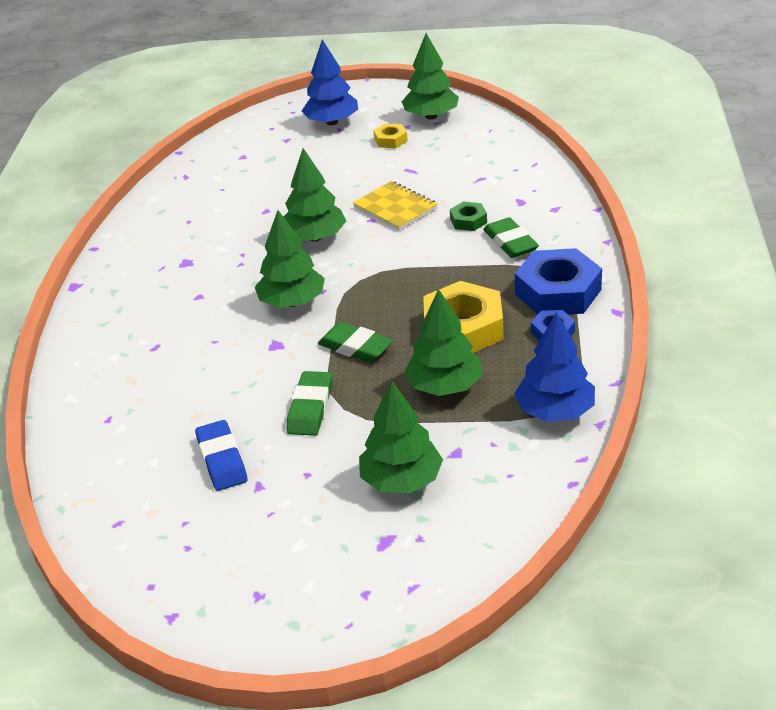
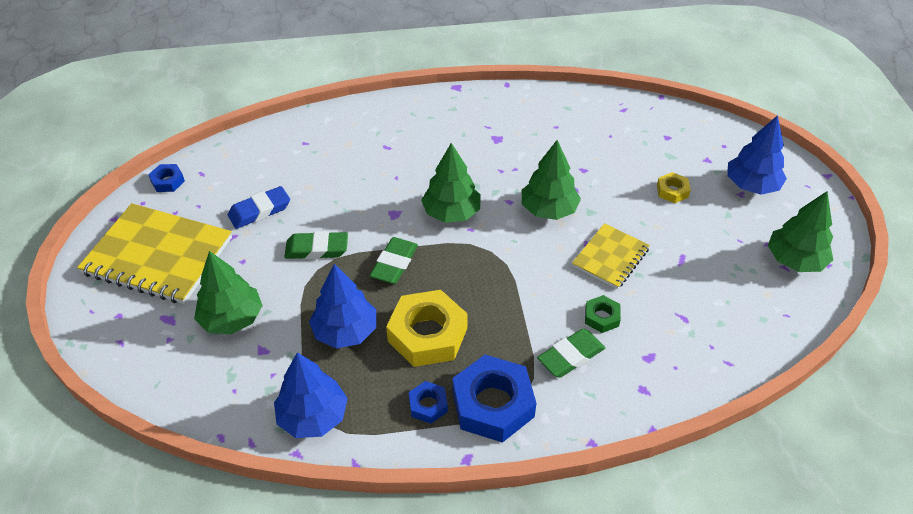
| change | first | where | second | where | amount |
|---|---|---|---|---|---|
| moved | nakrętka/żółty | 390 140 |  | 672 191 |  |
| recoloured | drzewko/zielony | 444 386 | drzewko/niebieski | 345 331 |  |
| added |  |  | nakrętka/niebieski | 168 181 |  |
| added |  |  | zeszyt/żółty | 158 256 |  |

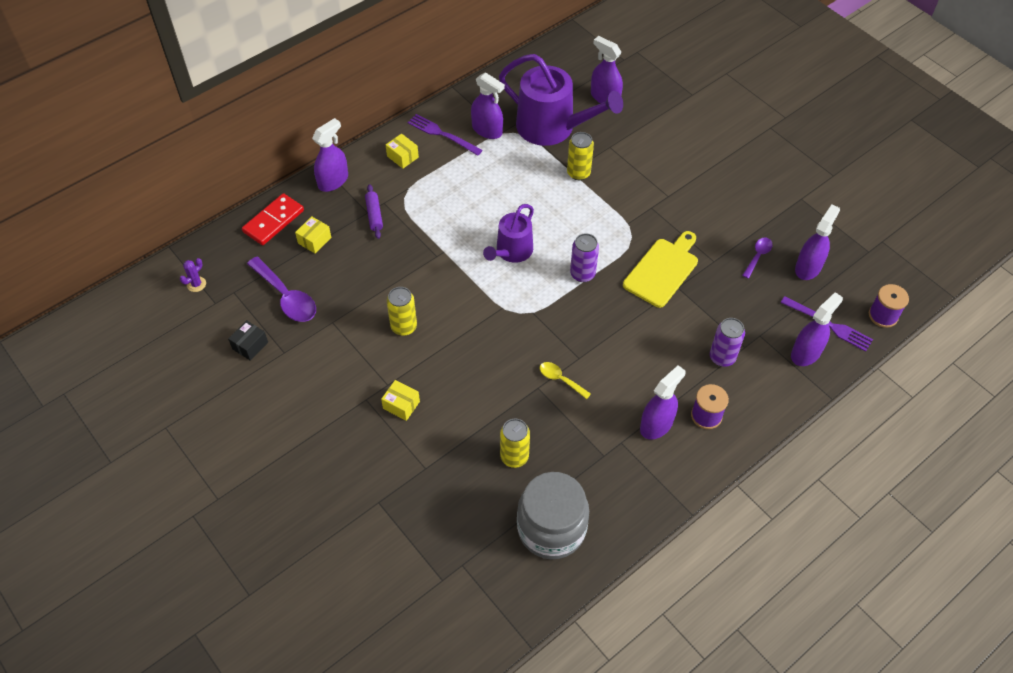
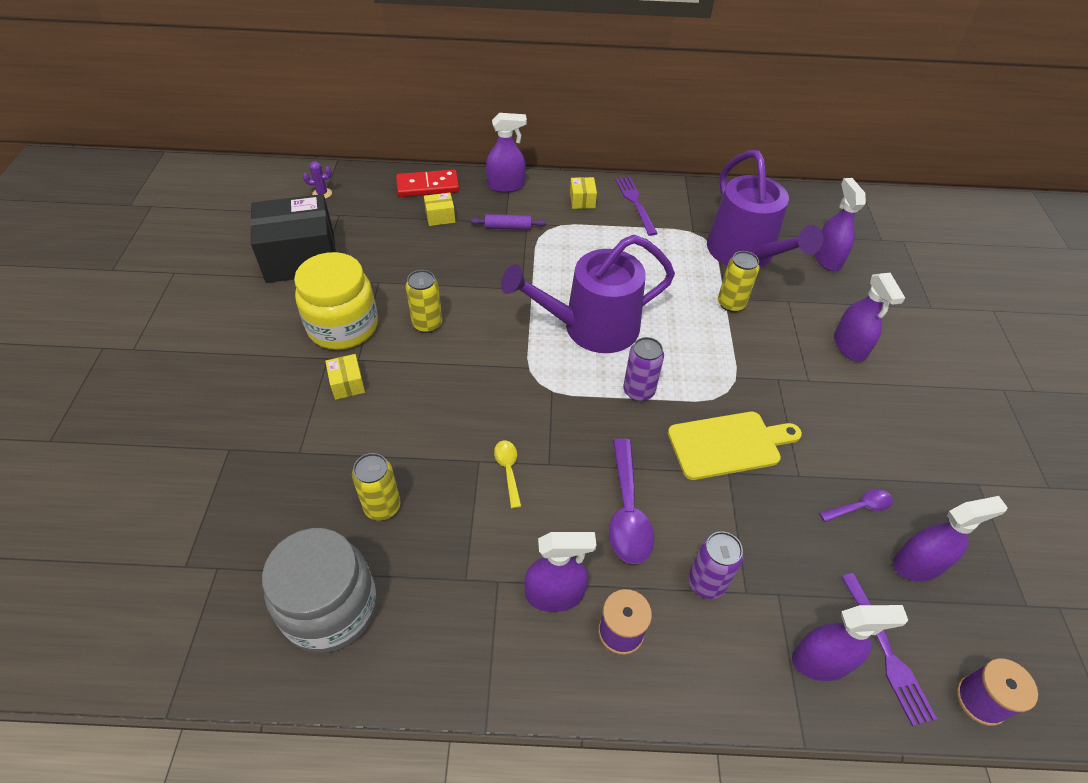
| change | first | where | second | where | amount |
|---|---|---|---|---|---|
| moved | spryskiwacz/fioletowy | 487 130 |  | 849 346 |  |
| turned | wałek do ciasta/fioletowy | 374 215 |  | 508 227 | 60 degrees clockwise |
| resized | konewka/fioletowy | 512 251 |  | 592 327 | x1.68 |
| moved | łyżka/fioletowy | 286 297 |  | 627 512 |  |
| resized | pudełko/czarny | 250 345 |  | 301 257 | x2.43 |
| added |  |  | słoik/żółty | 343 326 |  |

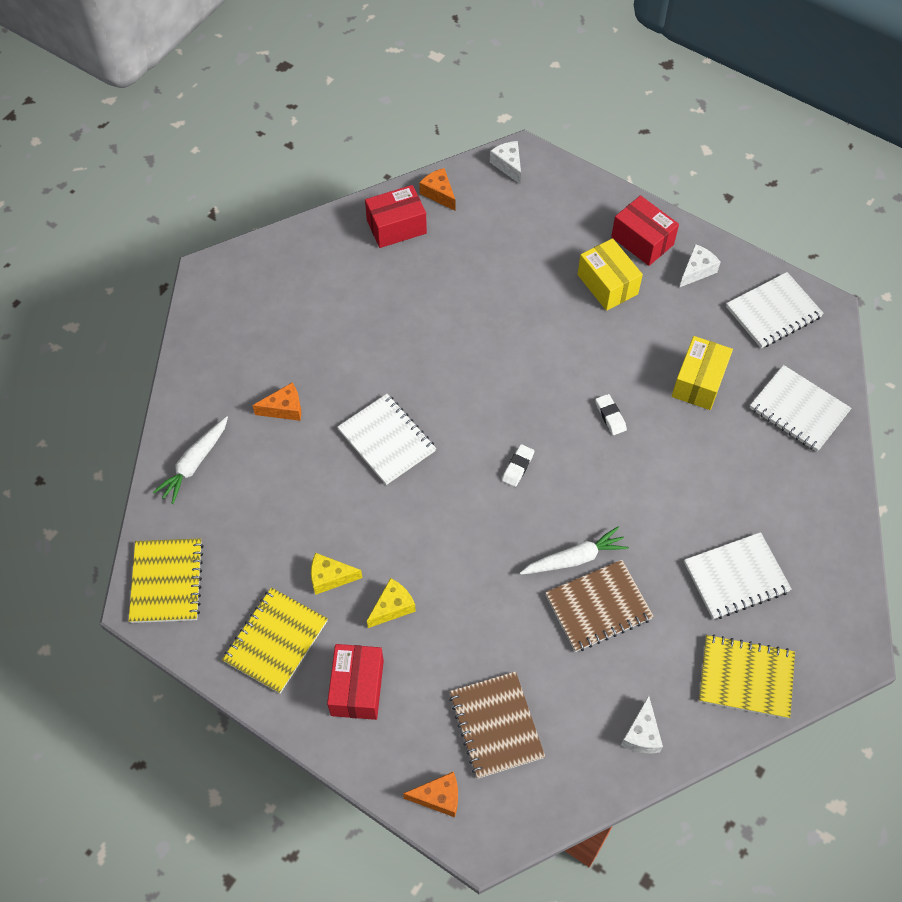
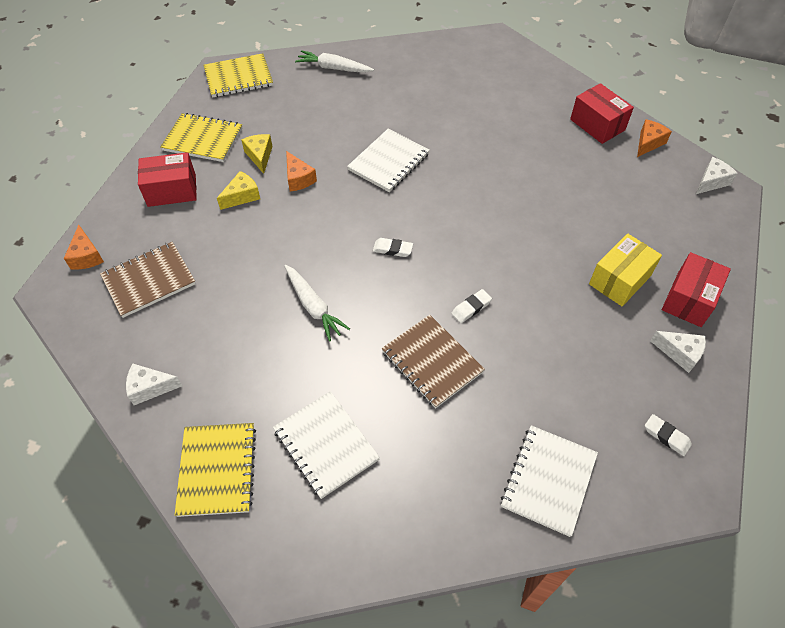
| change | first | where | second | where | amount |
|---|---|---|---|---|---|
| replaced | zeszyt/biały | 773 312 | gumka do mazania/biały | 666 436 |  |
| removed | pudełko/żółty | 698 382 |  |  |  |
| moved | ser/pomarańczowy | 284 409 |  | 298 179 |  |
| moved | zeszyt/brązowy | 598 607 |  | 432 362 |  |
| turned | ser/żółty | 392 607 |  | 242 196 | 75 degrees counterclockwise |

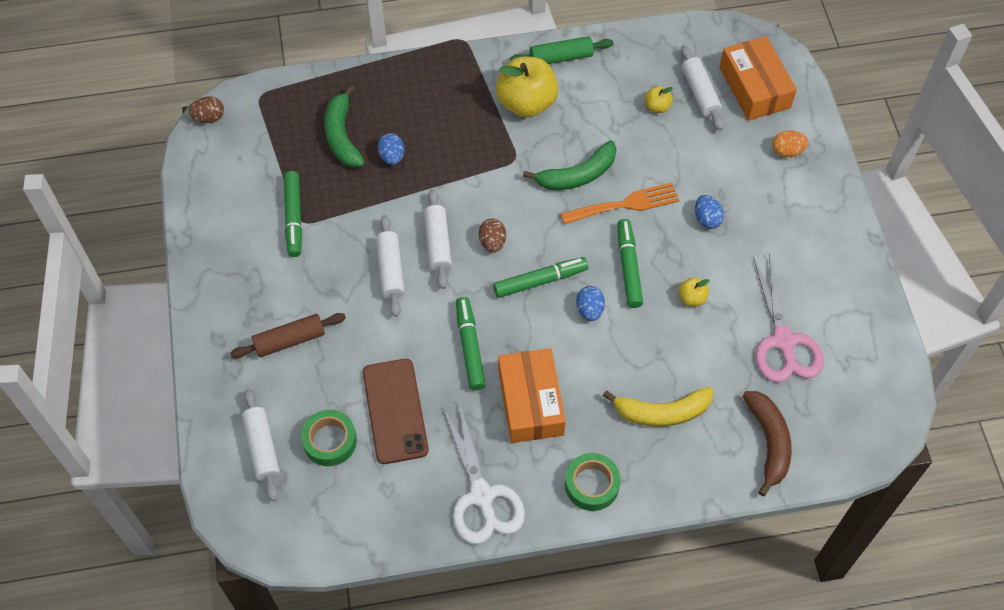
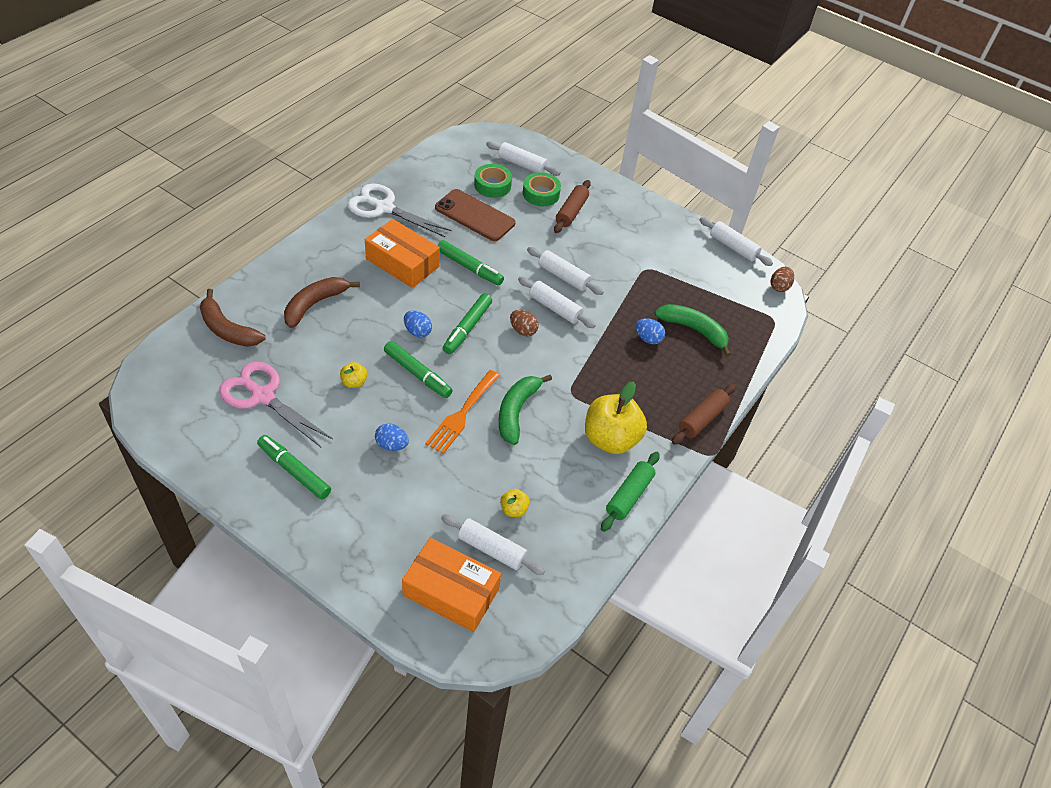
| change | first | where | second | where | amount |
|---|---|---|---|---|---|
| removed | jajko/pomarańczowy | 787 151 |  |  |  |
| moved | flamaster/zielony | 293 218 |  | 294 471 |  |
| recoloured | banan/żółty | 661 412 | banan/brązowy | 315 304 |  |
| moved | taśma klejąca/zielony | 592 485 |  | 541 194 |  |
| added |  |  | wałek do ciasta/biały | 733 247 |  |
| added |  |  | wałek do ciasta/brązowy | 702 419 |  |

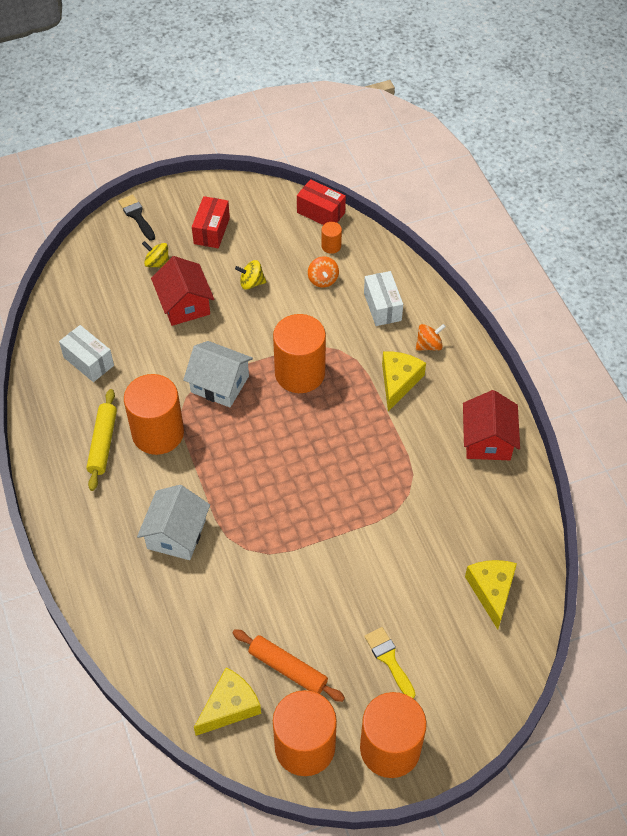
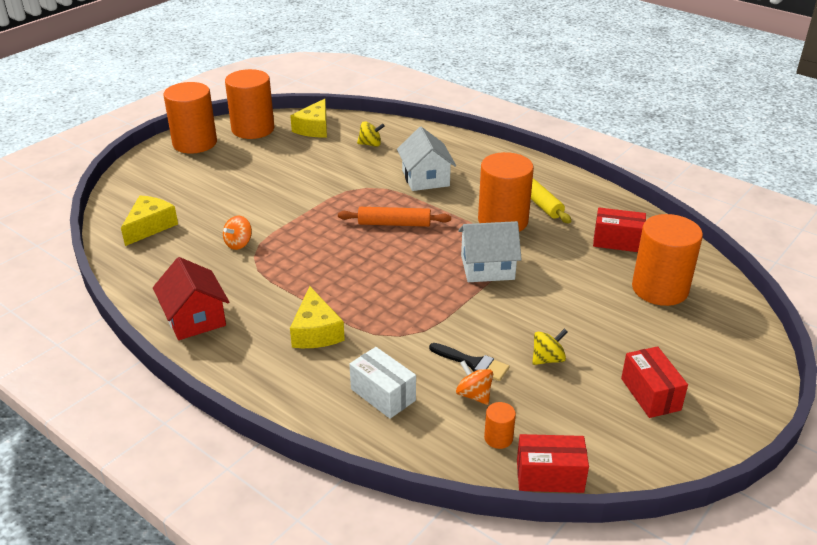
| change | first | where | second | where | amount |
|---|---|---|---|---|---|
| moved | pędzel/czarny | 137 216 |  | 472 363 |  |
| moved | bączek/żółty | 157 263 |  | 370 144 |  |
| removed | domek/czerwony | 184 304 |  |  |  |
| moved | walec/pomarańczowy | 300 373 |  | 660 289 |  |
| moved | bączek/pomarańczowy | 429 345 |  | 239 244 |  |
| recoloured | pudełko/biały | 88 361 | pudełko/czerwony | 617 241 |  |
| turned | ser/żółty | 491 591 |  | 150 226 | 120 degrees counterclockwise |
| removed | pędzel/żółty | 389 659 |  |  |  |
| moved | wałek do ciasta/pomarańczowy | 288 668 |  | 394 224 |  |

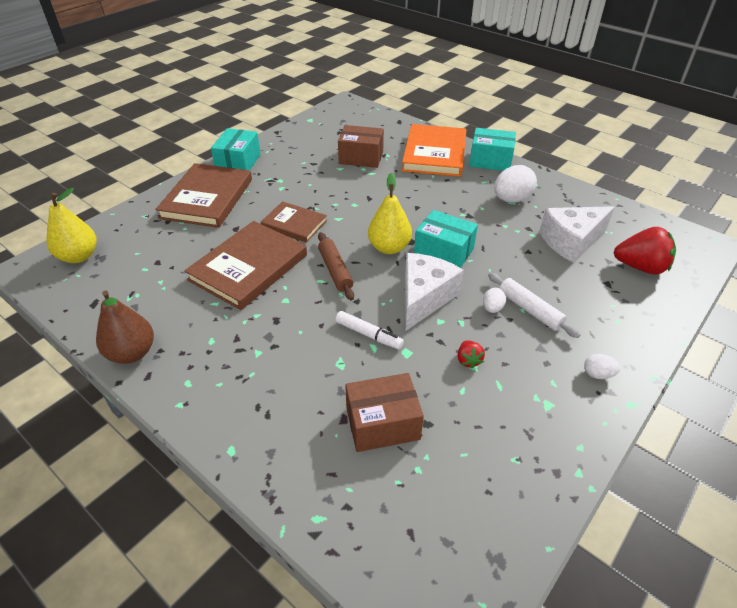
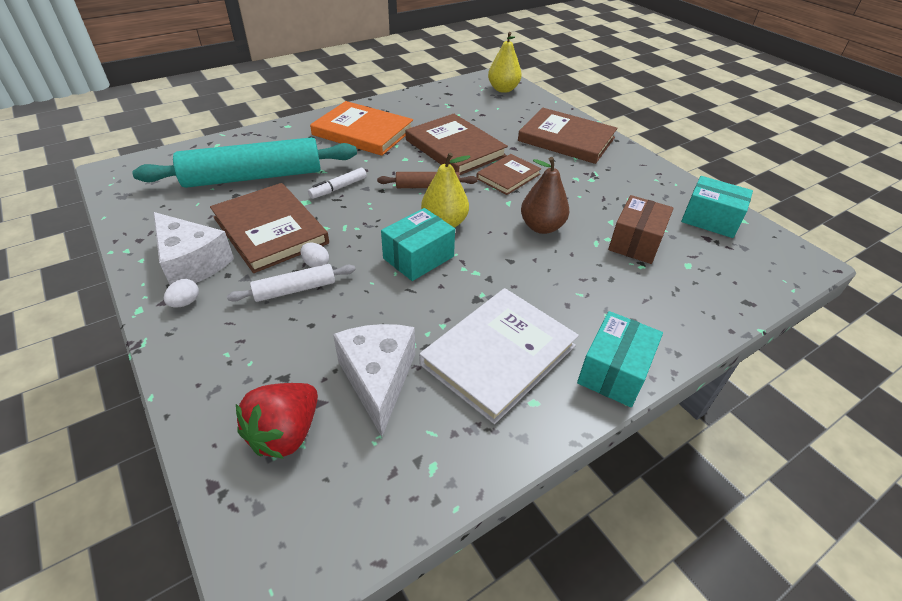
| change | first | where | second | where | amount |
|---|---|---|---|---|---|
| moved | książka/pomarańczowy | 434 153 |  | 363 132 |  |
| moved | pudełko/turkusowy | 238 163 |  | 710 219 |  |
| replaced | jajko/biały | 511 199 | książka/biały | 498 355 |  |
| moved | ser/biały | 424 298 |  | 192 263 |  |
| moved | gruszka/brązowy | 132 353 |  | 541 227 |  |
| replaced | truskawka/czerwony | 468 360 | książka/brązowy | 270 230 |  |
| replaced | pudełko/brązowy | 382 423 | wałek do ciasta/turkusowy | 253 177 |  |

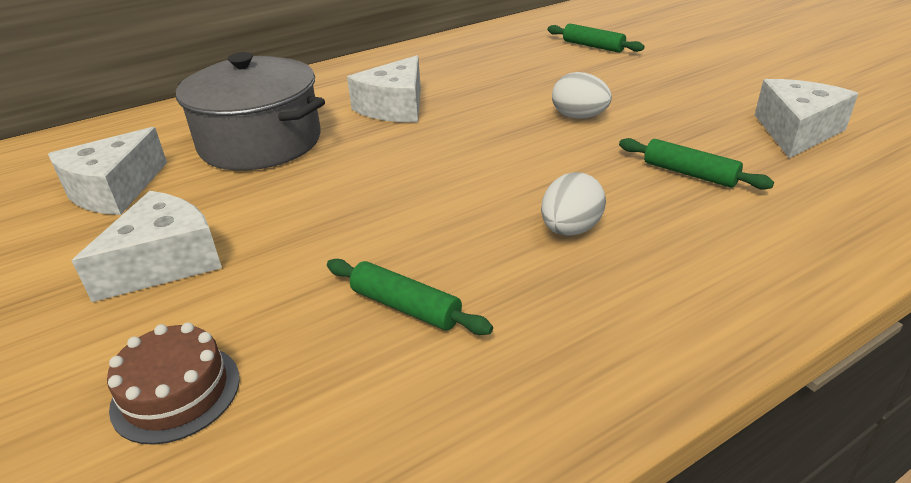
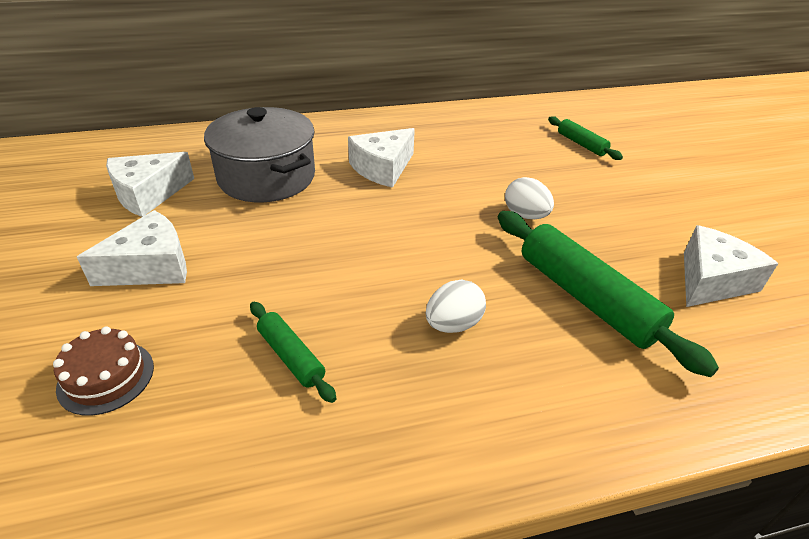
| change | first | where | second | where | amount |
|---|---|---|---|---|---|
| resized | wałek do ciasta/zielony | 689 173 |  | 586 298 | x1.93 |

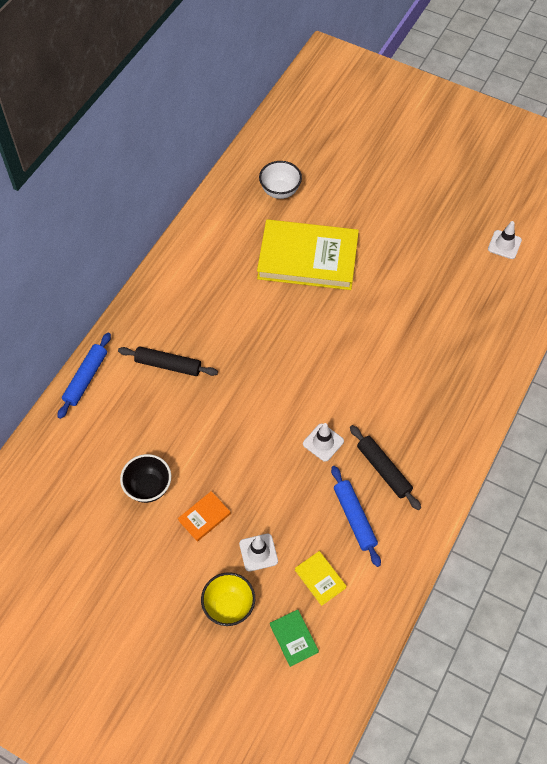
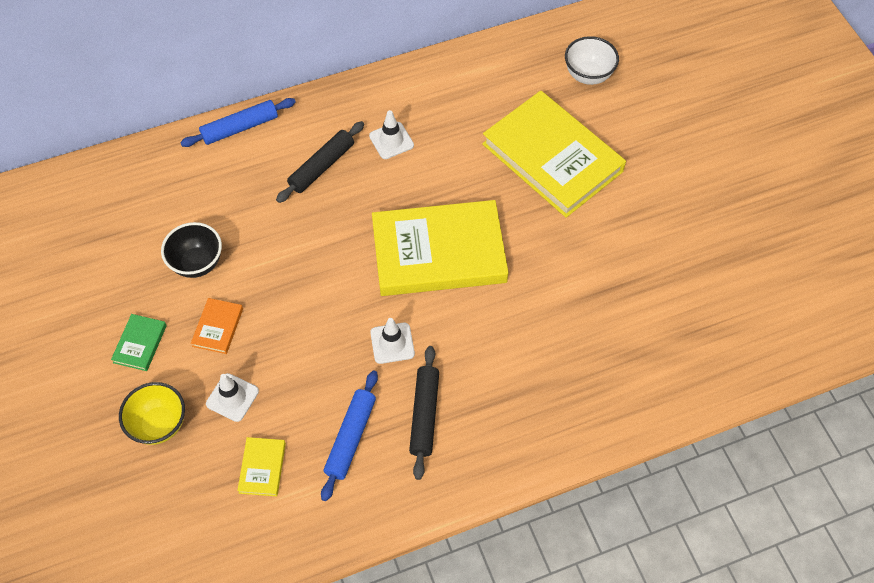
| change | first | where | second | where | amount |
|---|---|---|---|---|---|
| moved | pachołek/biały | 504 245 |  | 391 140 |  |
| turned | wałek do ciasta/czarny | 168 365 |  | 321 167 | 75 degrees clockwise |
| turned | książka/pomarańczowy | 204 517 |  | 218 327 | 75 degrees counterclockwise |
| moved | książka/zielony | 293 638 |  | 140 344 |  |
| added |  |  | książka/żółty | 439 252 |  |

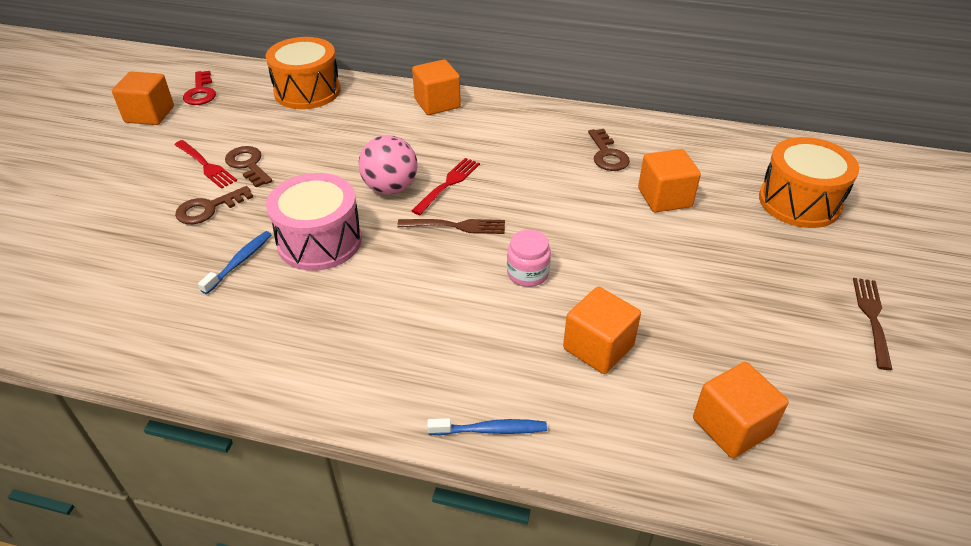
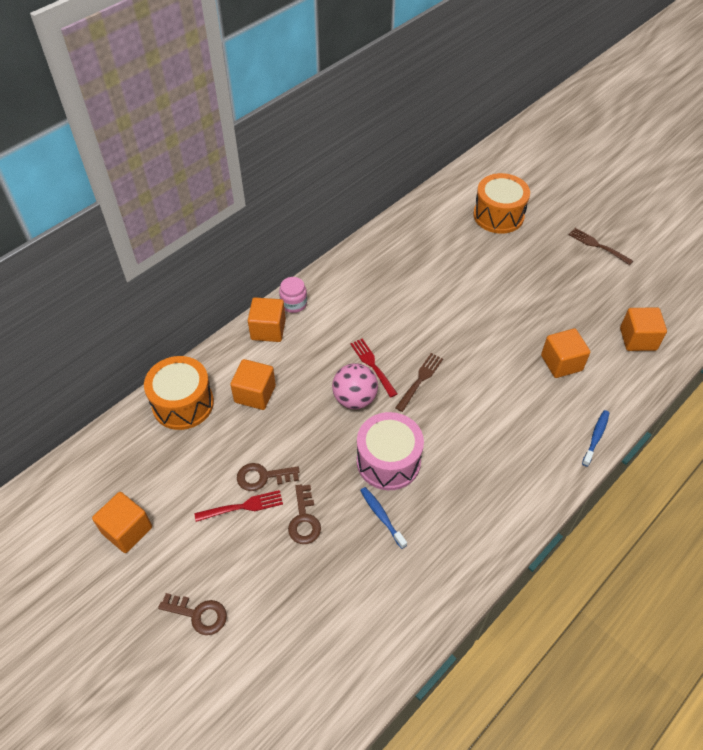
| change | first | where | second | where | amount |
|---|---|---|---|---|---|
| removed | klucz/czerwony | 201 92 |  |  |  |
| moved | klucz/brązowy | 607 155 |  | 199 614 |  |
| moved | sześcian/pomarańczowy | 664 198 |  | 255 394 |  |
| moved | słoik/różowy | 527 273 |  | 294 303 |  |

